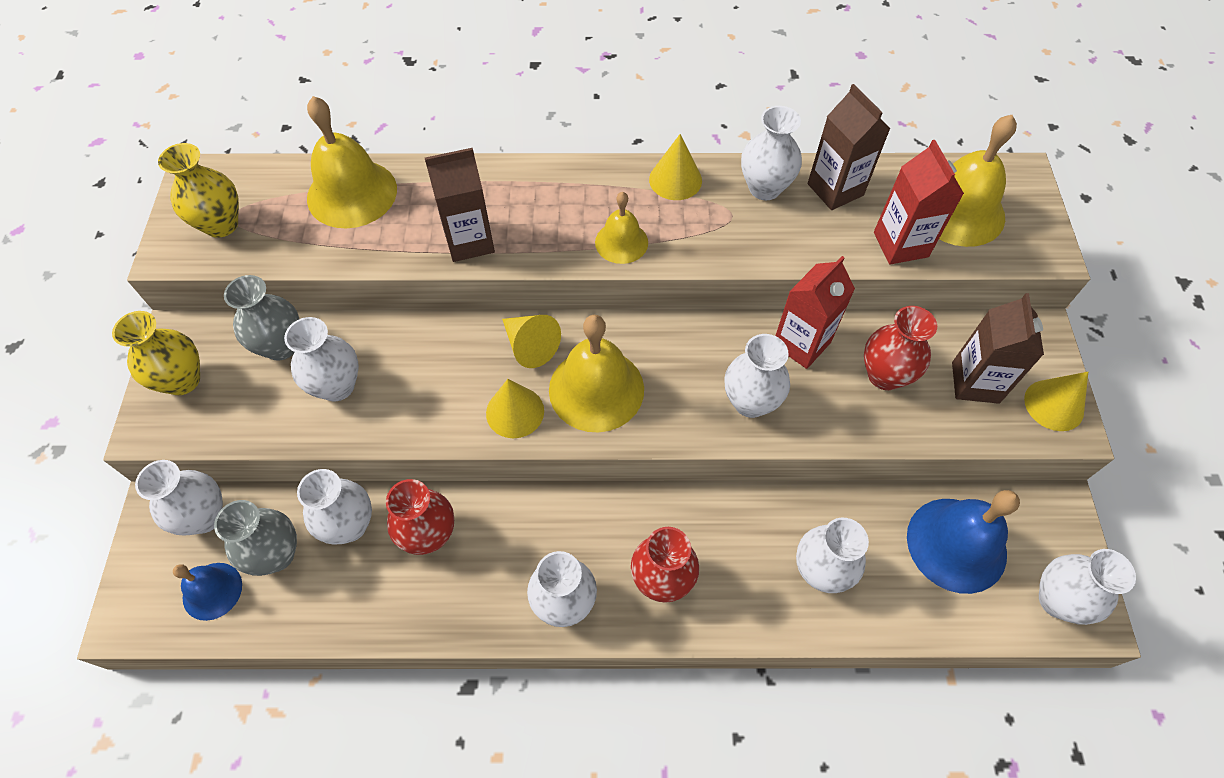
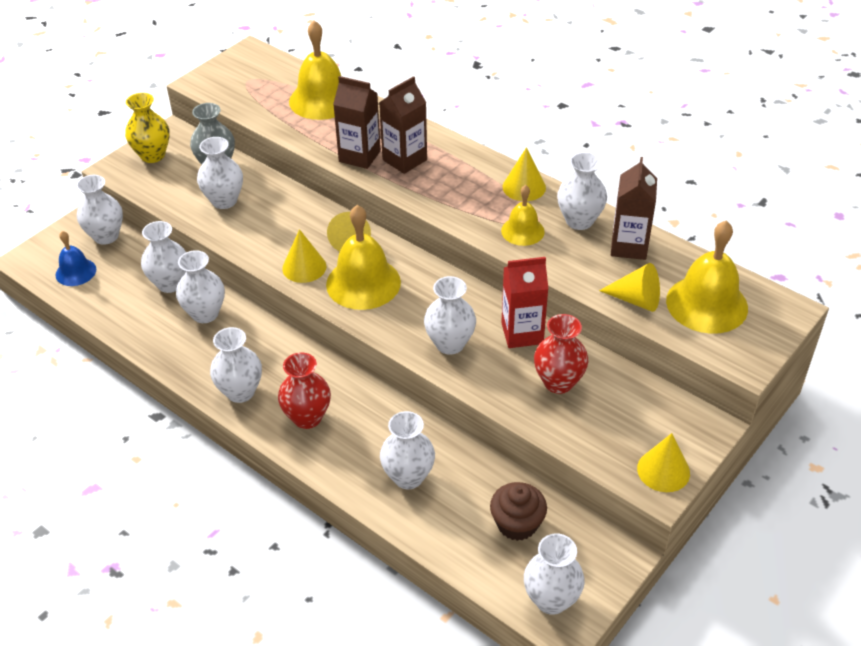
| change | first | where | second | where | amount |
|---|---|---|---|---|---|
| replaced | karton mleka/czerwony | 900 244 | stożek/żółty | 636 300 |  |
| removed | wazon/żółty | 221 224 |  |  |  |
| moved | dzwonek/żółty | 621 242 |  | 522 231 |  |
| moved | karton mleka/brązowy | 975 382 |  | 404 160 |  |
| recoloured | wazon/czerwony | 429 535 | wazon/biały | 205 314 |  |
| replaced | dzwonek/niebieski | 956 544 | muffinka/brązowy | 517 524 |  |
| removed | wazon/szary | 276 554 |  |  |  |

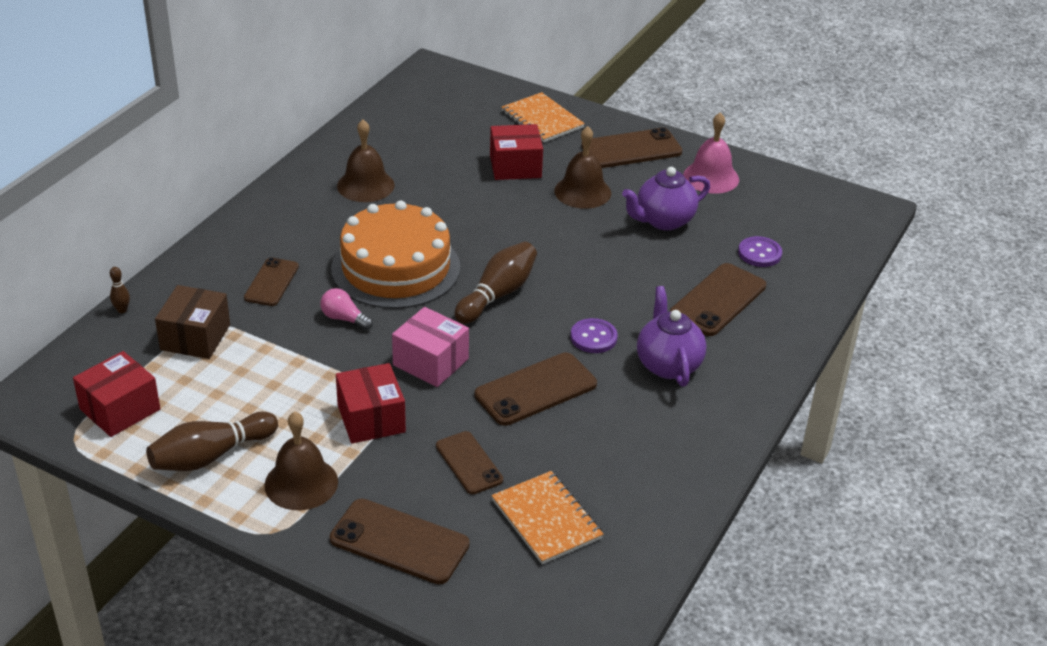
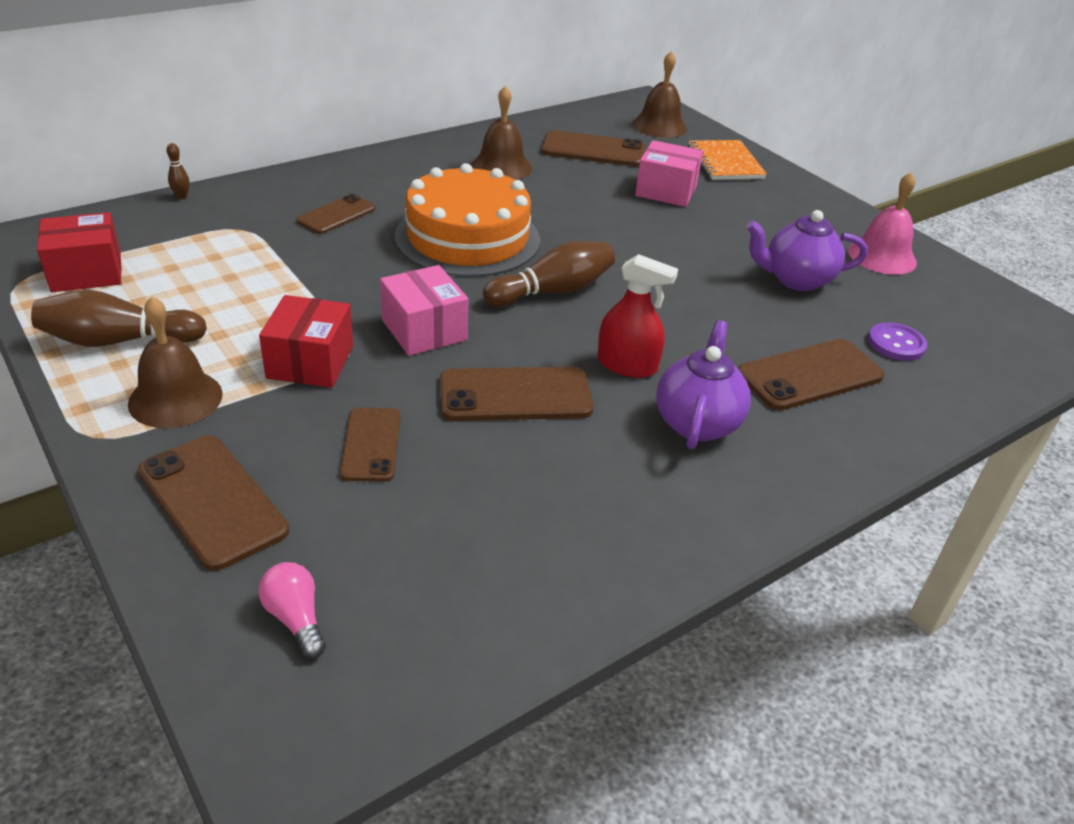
| change | first | where | second | where | amount |
|---|---|---|---|---|---|
| recoloured | pudełko/czerwony | 515 166 | pudełko/różowy | 666 191 |  |
| moved | dzwonek/brązowy | 582 192 |  | 659 126 |  |
| moved | telefon/brązowy | 631 149 |  | 593 150 |  |
| removed | pudełko/brązowy | 195 337 |  |  |  |
| moved | żarówka/różowy | 344 319 |  | 295 618 |  |
| replaced | guzik/fioletowy | 593 337 | spryskiwacz/czerwony | 627 365 |  |
| removed | zeszyt/pomarańczowy | 546 519 |  |  |  |

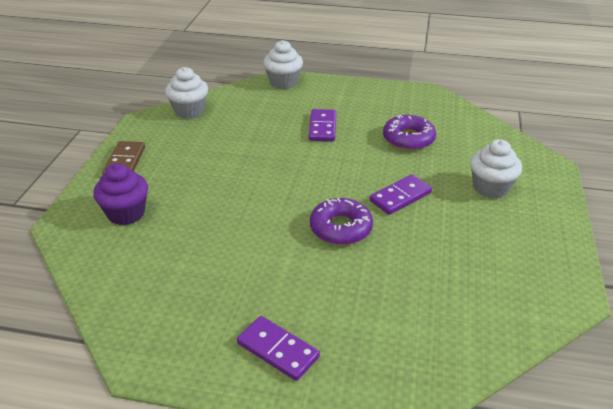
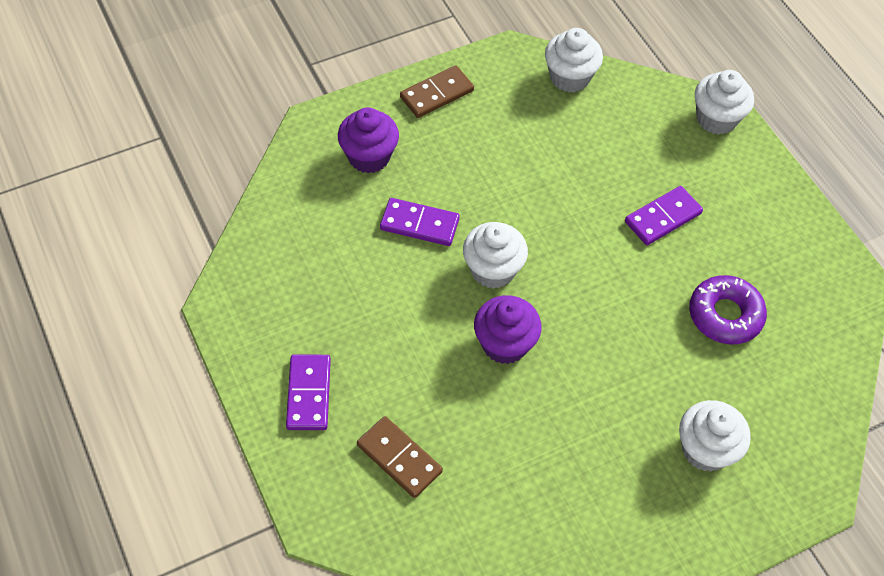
| change | first | where | second | where | amount |
|---|---|---|---|---|---|
| moved | kostka domina/fioletowy | 400 197 |  | 419 224 |  |
| replaced | donut/fioletowy | 340 228 | muffinka/fioletowy | 504 344 |  |
| added |  |  | muffinka/biały | 493 270 |  |
| added |  |  | kostka domina/brązowy | 399 458 |  |

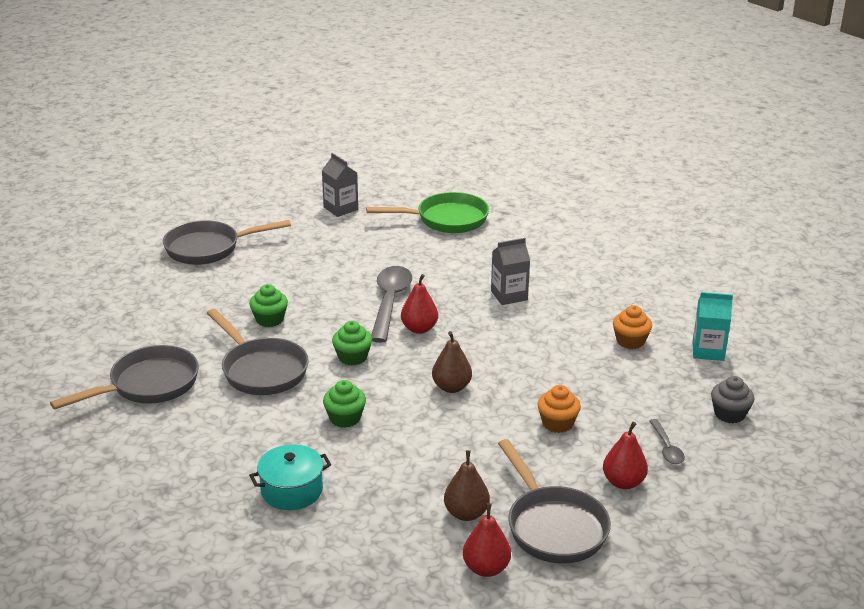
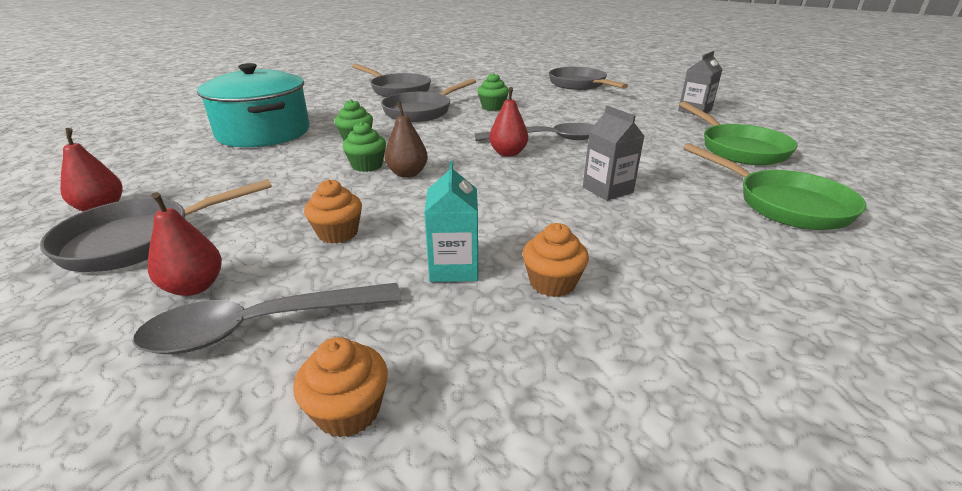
| change | first | where | second | where | amount |
|---|---|---|---|---|---|
| moved | karton mleka/turkusowy | 708 351 |  | 454 268 |  |
| moved | muffinka/zielony | 352 357 |  | 367 165 |  |
| recoloured | muffinka/szary | 729 414 | muffinka/pomarańczowy | 348 411 |  |
| resized | łyżka/szary | 666 448 |  | 261 326 | x2.00 |
| resized | garnek/turkusowy | 292 490 |  | 264 132 | x1.86 |
| removed | gruszka/brązowy | 466 513 |  |  |  |
| added |  |  | patelnia/zielony | 784 204 |  |

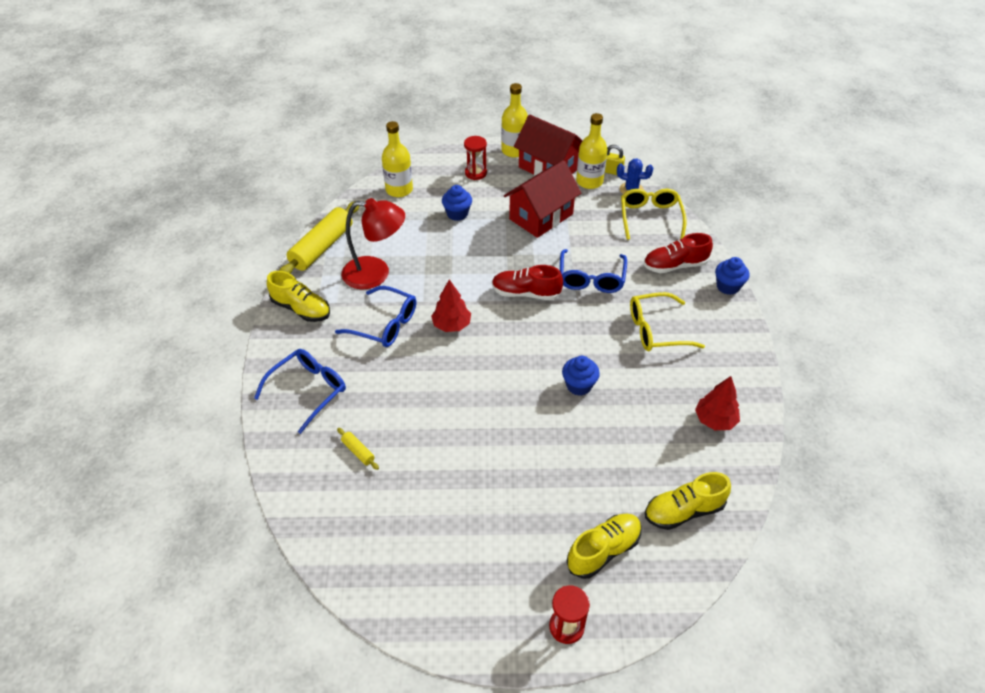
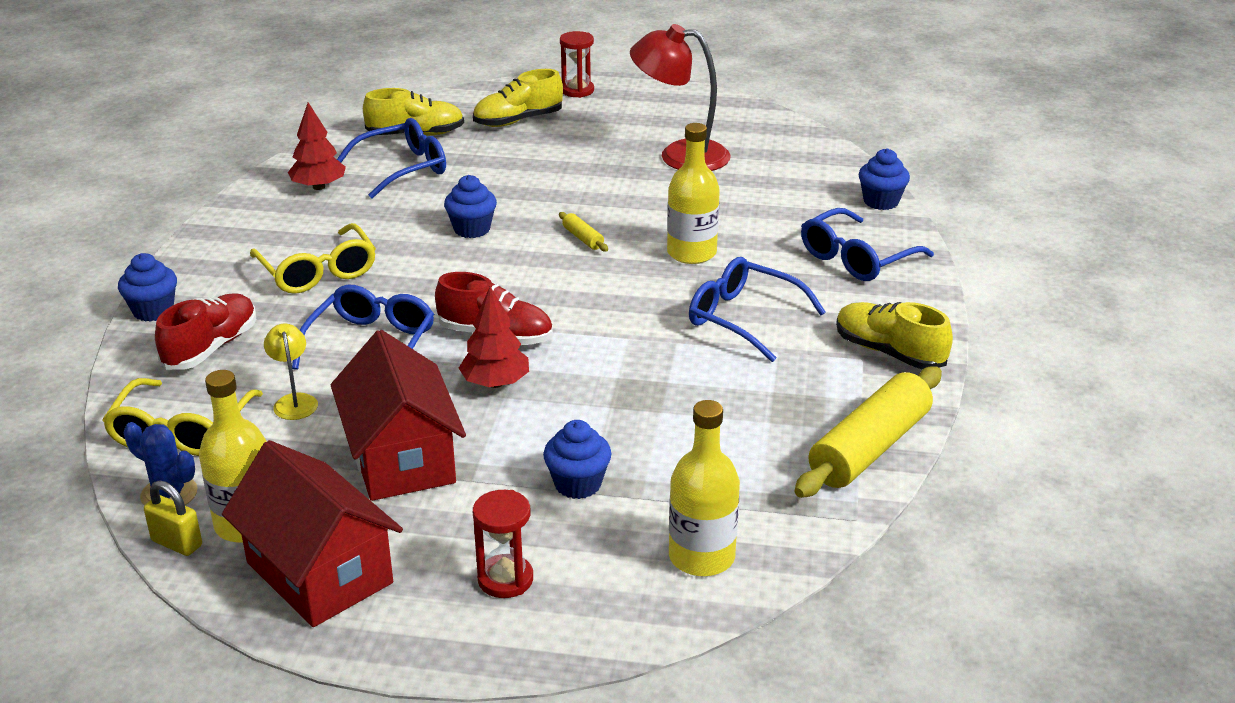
| change | first | where | second | where | amount |
|---|---|---|---|---|---|
| moved | butelka/żółty | 514 150 |  | 691 253 |  |
| turned | domek/czerwony | 541 216 |  | 401 458 | 75 degrees counterclockwise |
| moved | lampka/czerwony | 376 273 |  | 680 155 |  |
| turned | but/czerwony | 675 265 |  | 211 348 | 60 degrees counterclockwise |
| moved | drzewko/czerwony | 451 325 |  | 495 383 |  |
| turned | okulary/żółty | 656 330 |  | 318 272 | 60 degrees clockwise |
| moved | wałek do ciasta/żółty | 358 451 |  | 583 238 |  |
| added |  |  | okulary/niebieski | 403 168 |  |
| added |  |  | muffinka/niebieski | 881 201 |  |
| added |  |  | lampka/żółty | 294 401 |  |

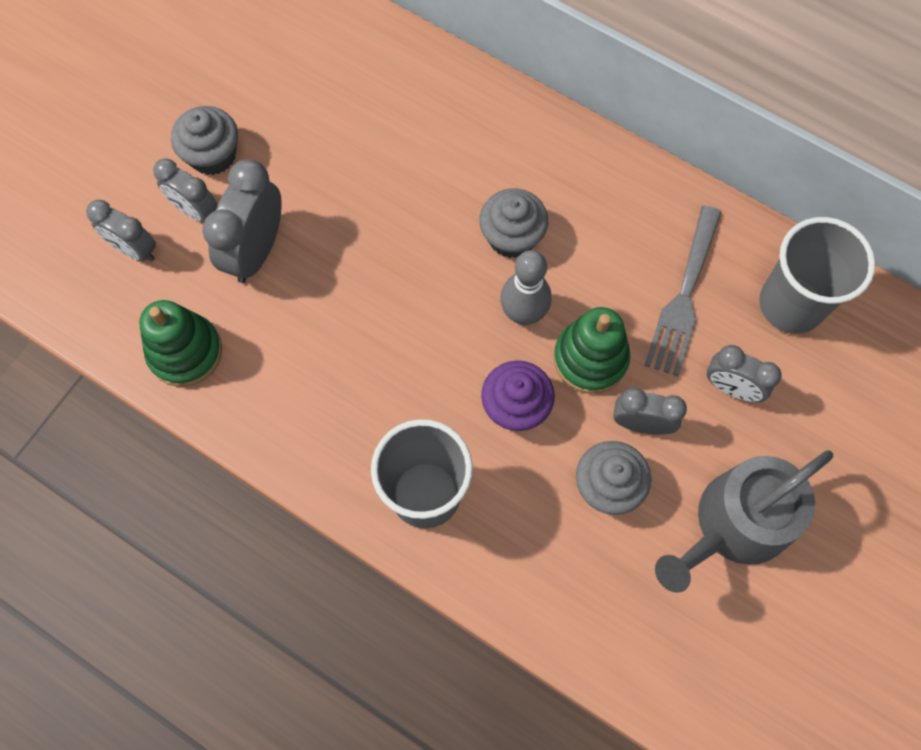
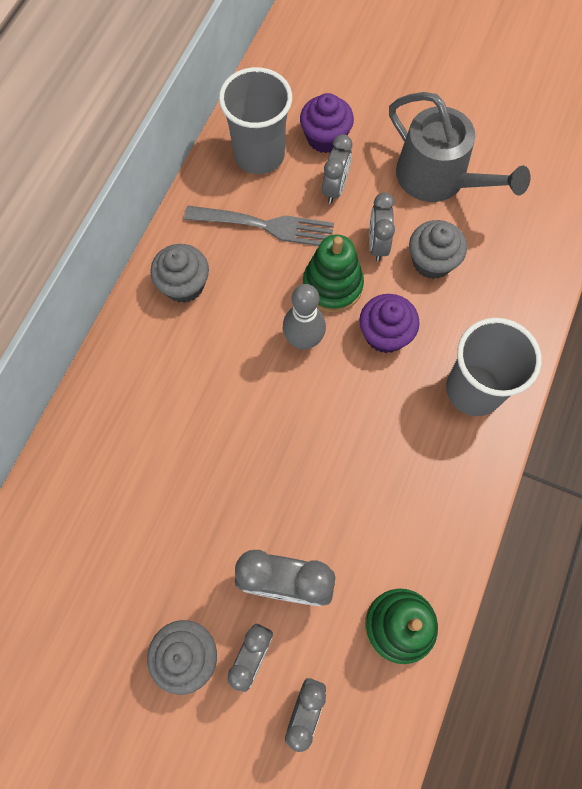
| change | first | where | second | where | amount |
|---|---|---|---|---|---|
| moved | muffinka/szary | 512 237 |  | 184 285 |  |
| added |  |  | muffinka/fioletowy | 325 138 |  |

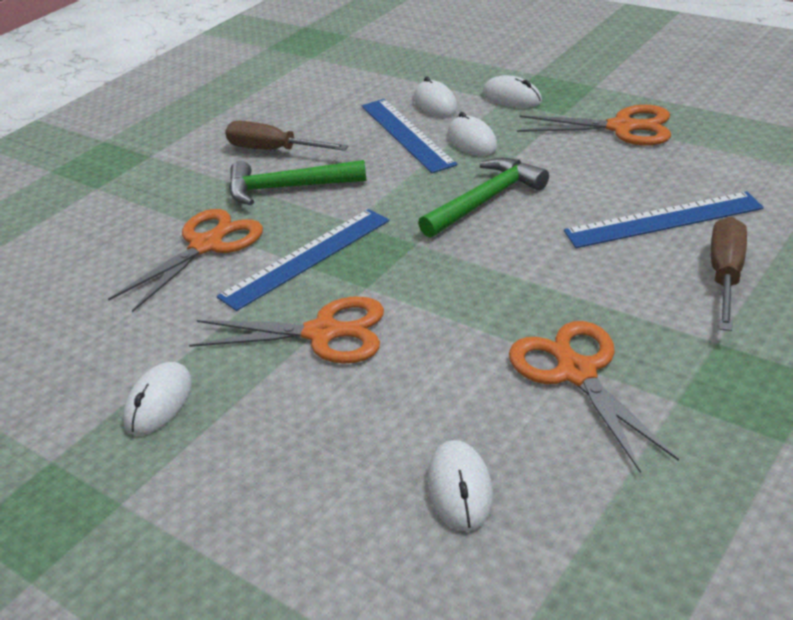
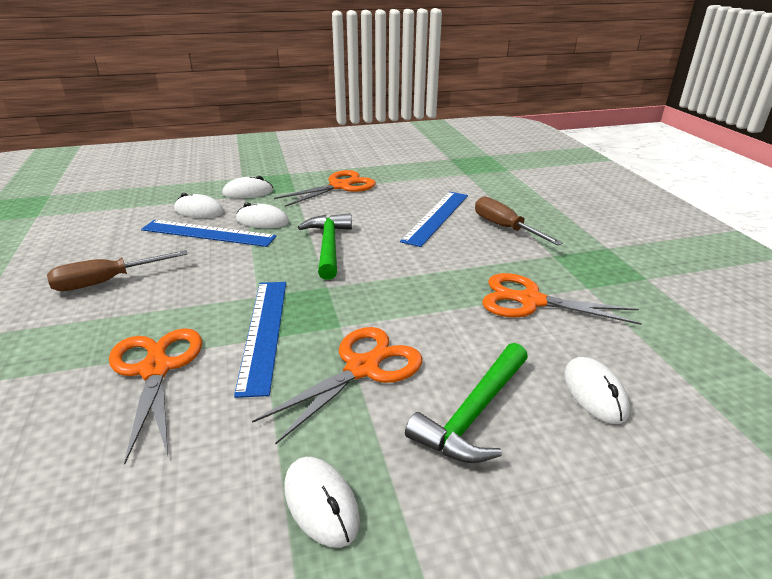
| change | first | where | second | where | amount |
|---|---|---|---|---|---|
| moved | młotek/zielony | 287 188 |  | 473 414 |  |
| turned | myszka/biały | 460 488 |  | 595 393 | 45 degrees clockwise |

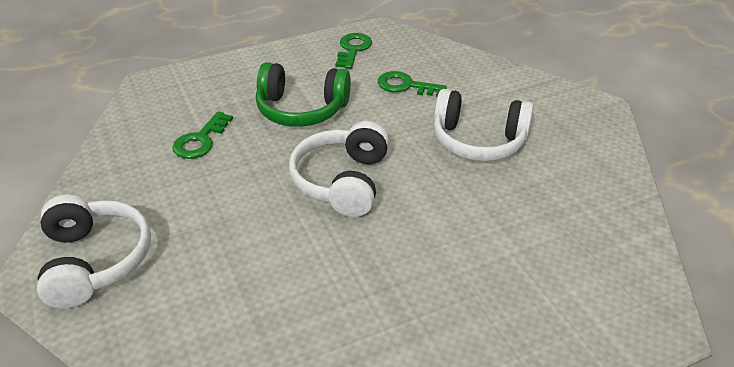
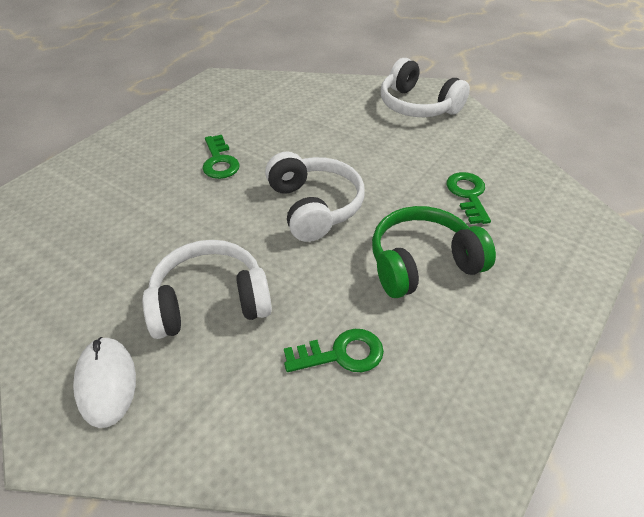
| change | first | where | second | where | amount |
|---|---|---|---|---|---|
| moved | klucz/zielony | 353 49 |  | 219 161 |  |
| added |  |  | myszka/biały | 106 383 |  |

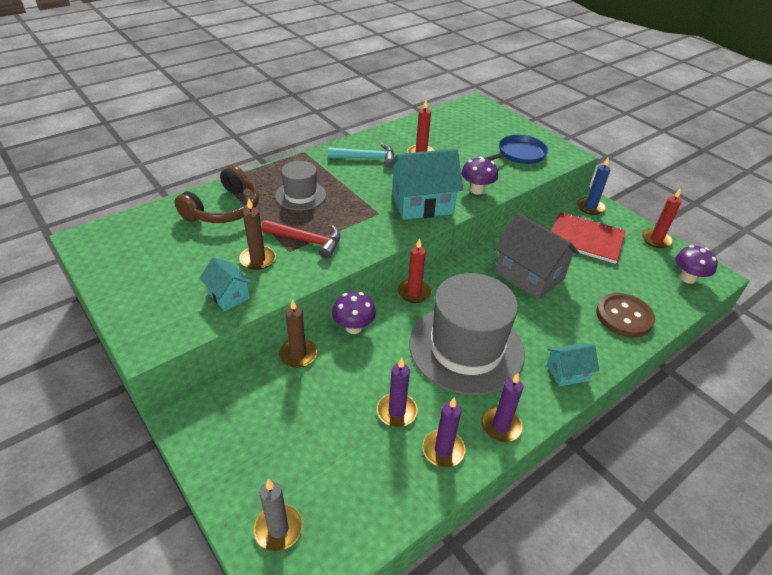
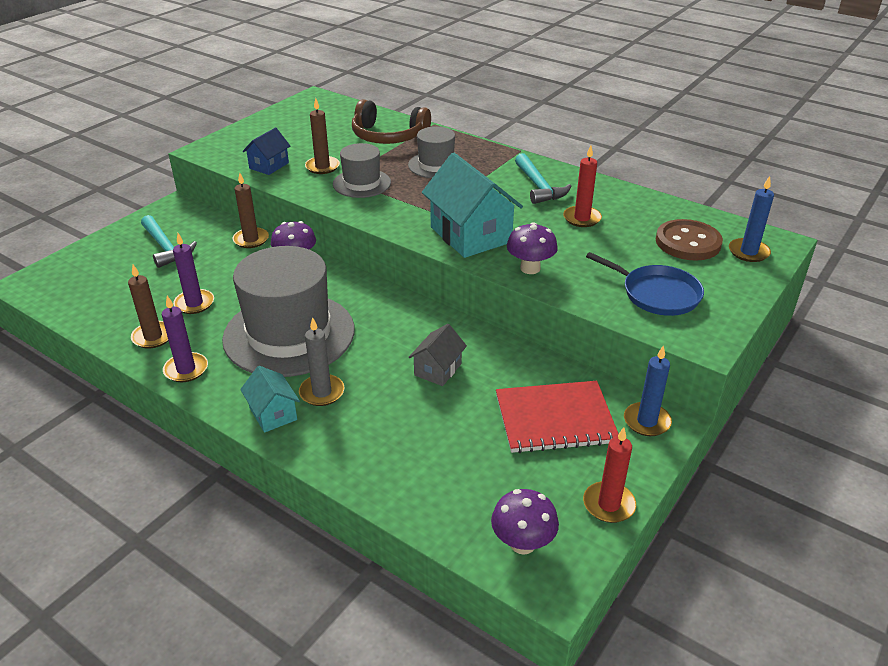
| change | first | where | second | where | amount |
|---|---|---|---|---|---|
| turned | zeszyt/czerwony | 585 239 |  | 555 419 | 75 degrees clockwise |
| resized | domek/szary | 529 275 |  | 438 369 | x0.53 |
| replaced | młotek/czerwony | 307 241 | kapelusz/szary | 362 183 |  |
| removed | świeca/czerwony | 414 293 |  |  |  |
| recoloured | domek/turkusowy | 228 295 | domek/niebieski | 269 165 |  |
| moved | guzik/brązowy | 624 316 |  | 688 242 |  |
| recoloured | świeca/fioletowy | 443 450 | świeca/brązowy | 153 337 |  |
| moved | świeca/szary | 278 529 |  | 322 392 |  |
| added |  |  | świeca/niebieski | 748 252 |  |
| added |  |  | młotek/turkusowy | 166 248 |  |

